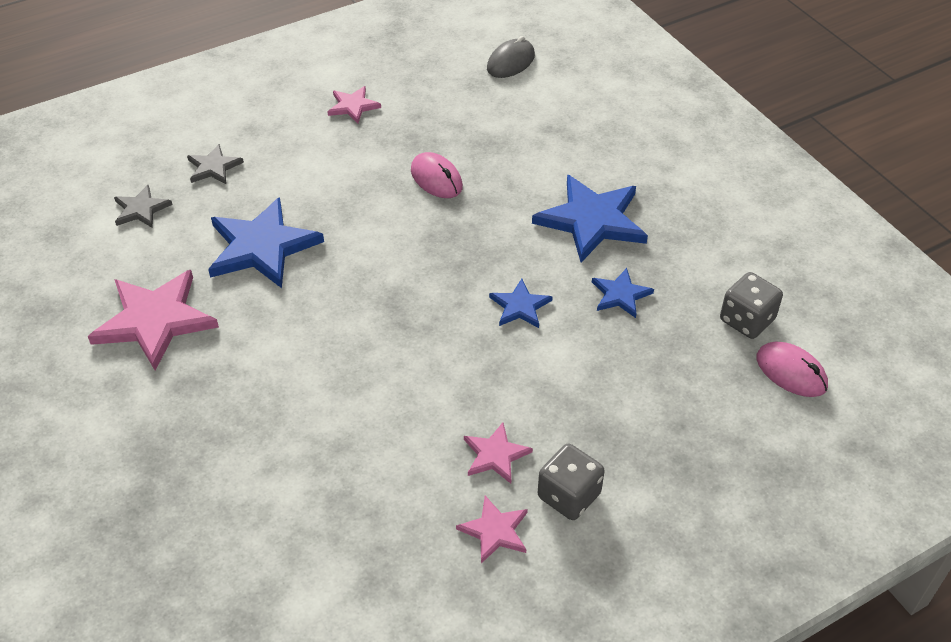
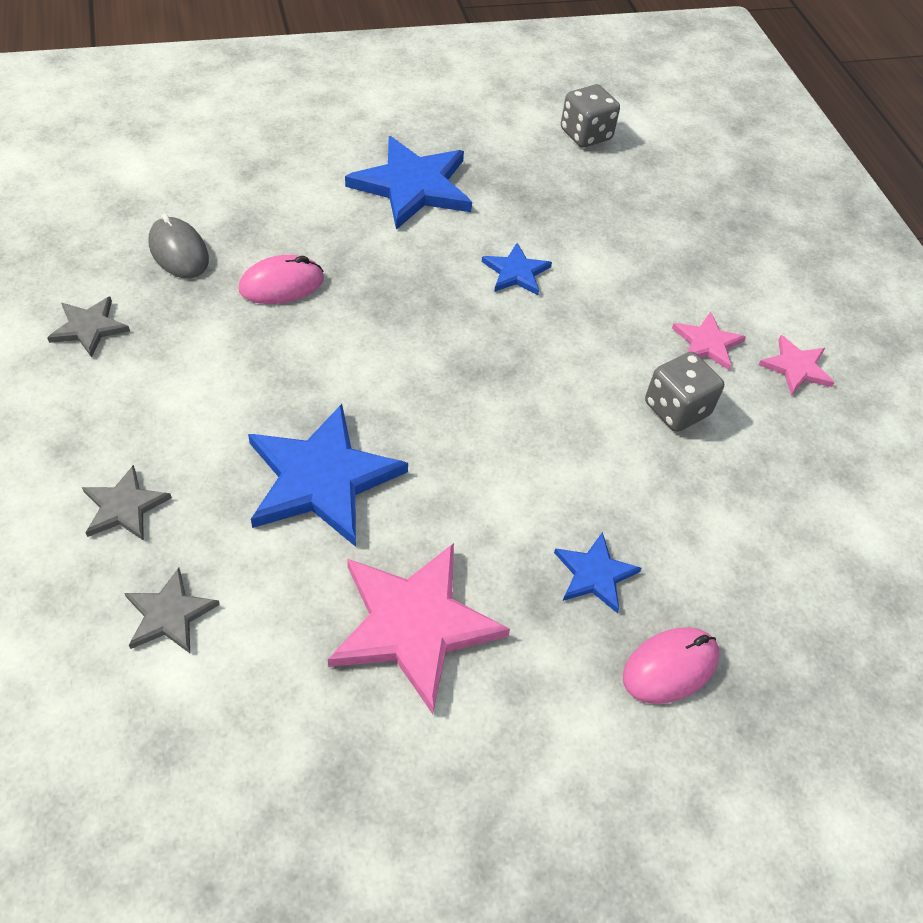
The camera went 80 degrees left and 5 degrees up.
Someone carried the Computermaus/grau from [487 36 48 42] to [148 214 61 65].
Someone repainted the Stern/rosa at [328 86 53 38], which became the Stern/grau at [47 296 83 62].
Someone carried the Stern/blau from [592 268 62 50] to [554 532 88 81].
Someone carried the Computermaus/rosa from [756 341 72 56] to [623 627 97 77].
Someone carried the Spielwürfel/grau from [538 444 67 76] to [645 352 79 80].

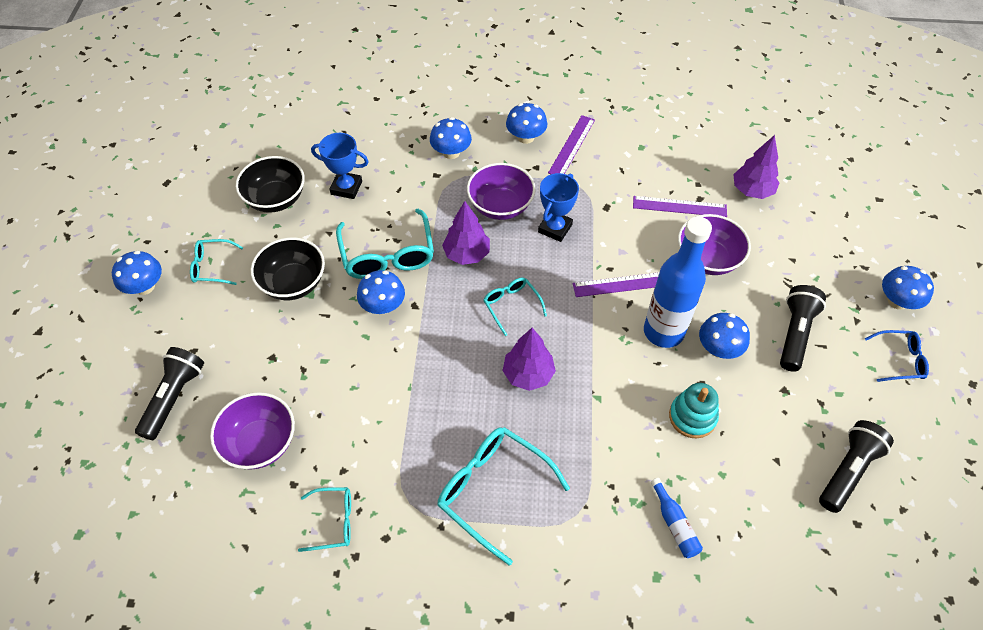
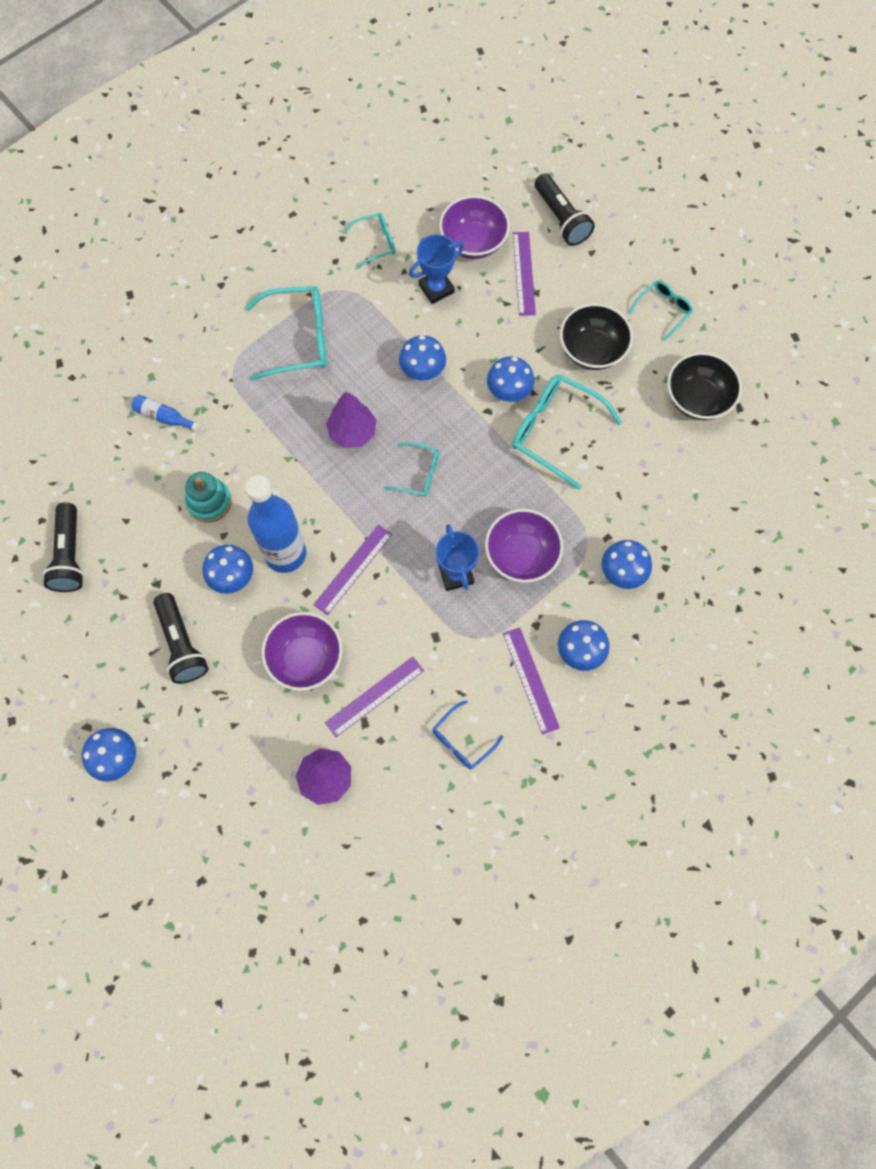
The camera went 135 degrees right and 15 degrees up.
Someone carried the Pokal/blau from [311 133 58 66] to [409 234 55 70].
Someone took away the Baum/lila at [442 201 48 64].
Someone carried the Pilz/blau from [112 251 50 44] to [399 335 47 45].
Someone carried the Brille/blau from [865 330 64 52] to [433 700 70 69].
Someone rotated the Brille/türkis at [298 487 53 65] by 150 degrees counterclockwise.
Someone put down the Lineal/lila at [513 232 23 84].

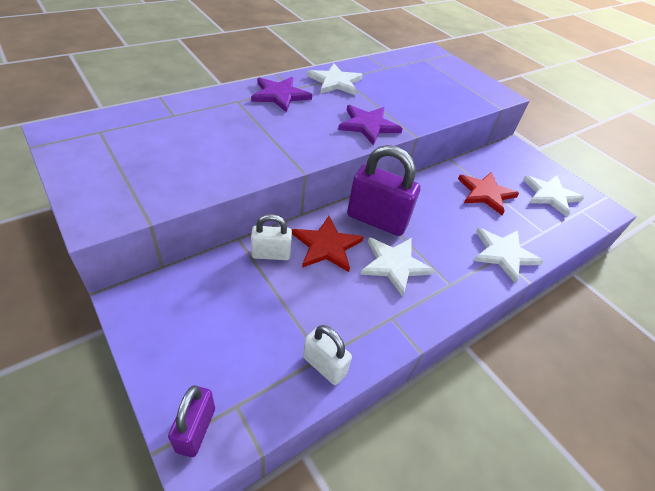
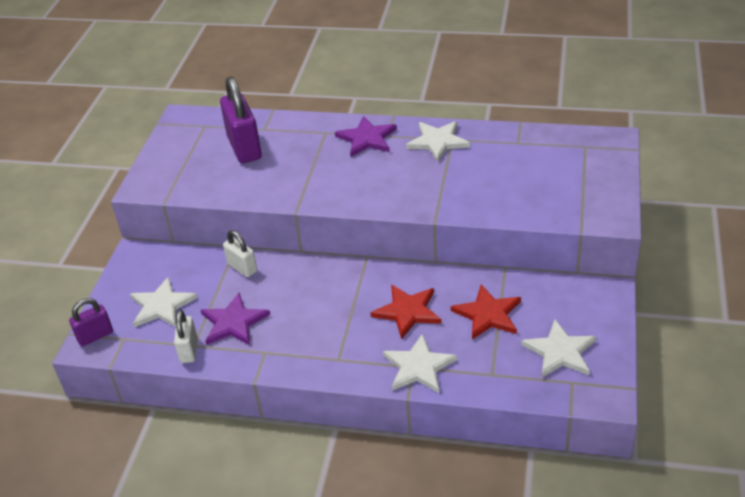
The camera went 55 degrees right and 5 degrees down.
Someone carried the Stern/lila from [338 105 65 40] to [201 293 69 52].
Someone carried the Vorhängeschloss/lila from [347 145 73 91] to [220 76 42 87].
Someone carried the Stern/rot from [292 216 72 56] to [371 285 71 54].
Someone carried the Stern/weiß from [360 237 75 60] to [130 276 68 51].

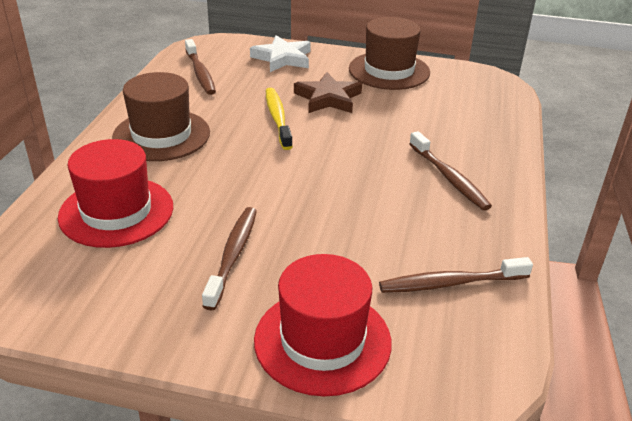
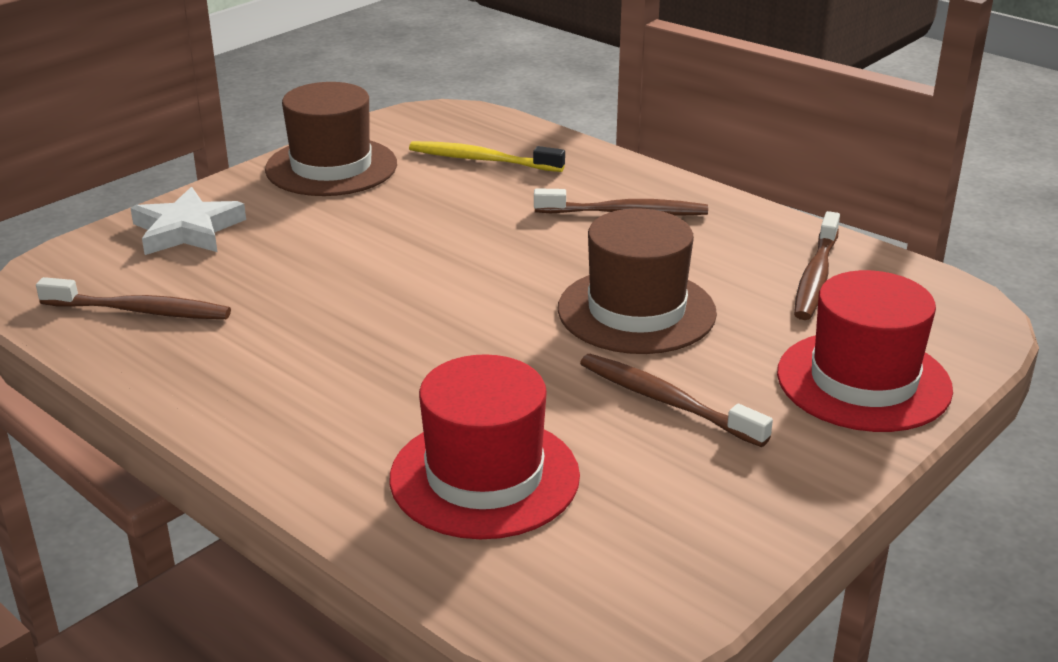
The camera went 60 degrees left and 5 degrees down.
Someone carried the Hut/braun from [112 72 98 89] to [558 208 159 146].
Someone took away the Stern/braun at [294 72 68 41].
Someone carried the Zahnbürste/gelb from [266 88 27 62] to [409 141 156 31].

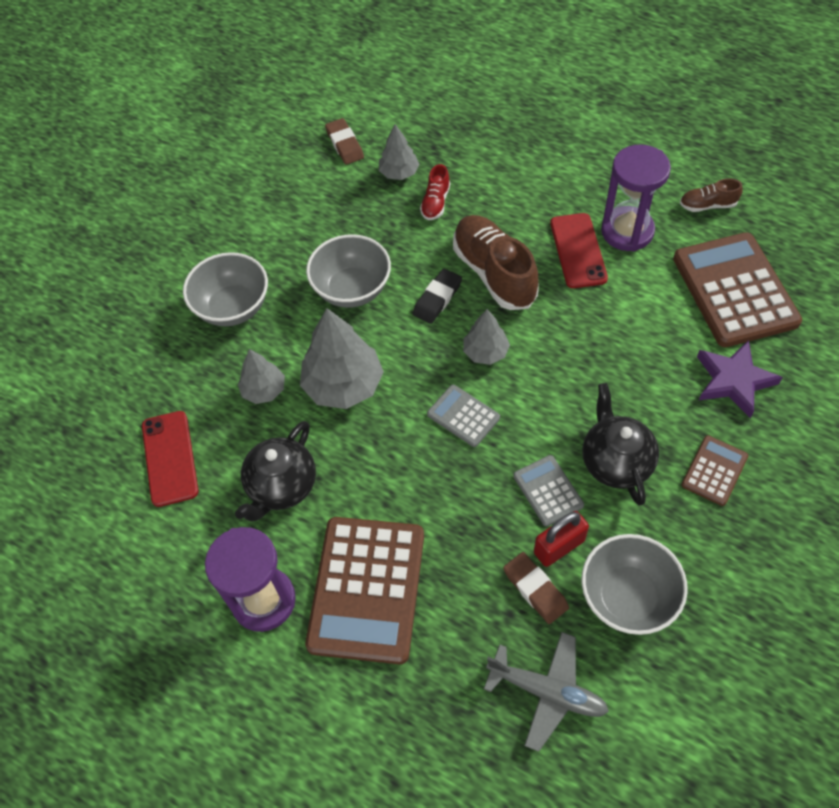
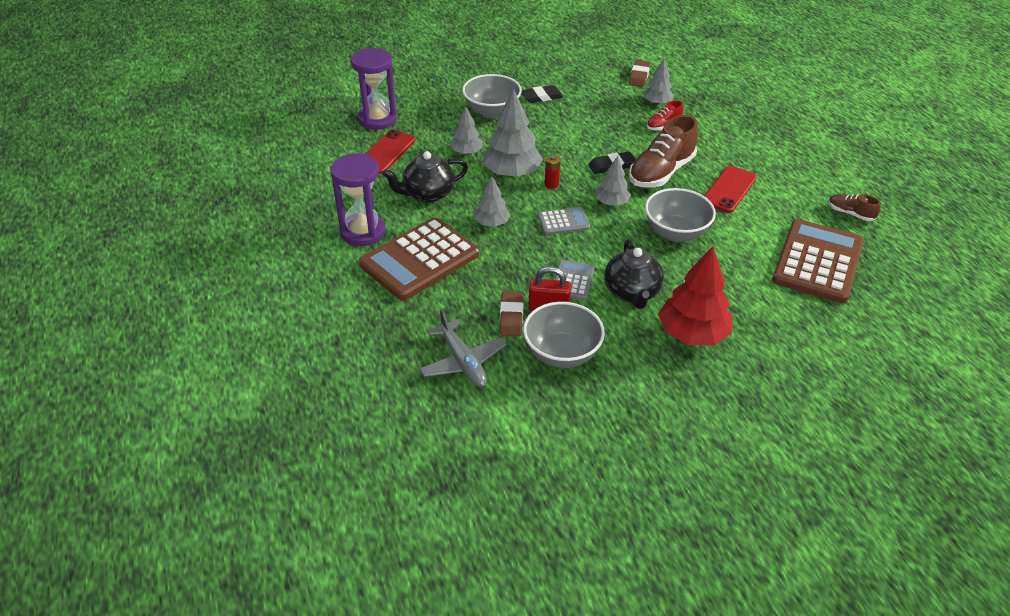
The camera went 35 degrees right and 15 degrees down.
Someone carried the Sanduhr/lila from [601 144 70 108] to [351 48 46 82].
Someone rotated the Schuh/braun at [453 215 86 95] by 150 degrees counterclockwise.
Someone carried the Schüssel/grau from [306 234 85 74] to [645 188 71 54].
Someone took away the Stern/lila at [697 340 86 78].
Someone rotated the Teekanne/schwarz at [583 383 76 123] by 150 degrees clockwise.
Someone rotated the Taschenrechner/grau at [427 385 73 62] by 90 degrees clockwise.
Someone swapped the Taschenrechner/braun at [681 435 67 71] for the Baum/rot at [658 246 74 99].
Someone put down the Radiergummi/schwarz at [522 85 41 18].
Someone put down the Batterie/rot at [545 155 16 34].
Someone put down the Baum/grau at [474 176 37 51].

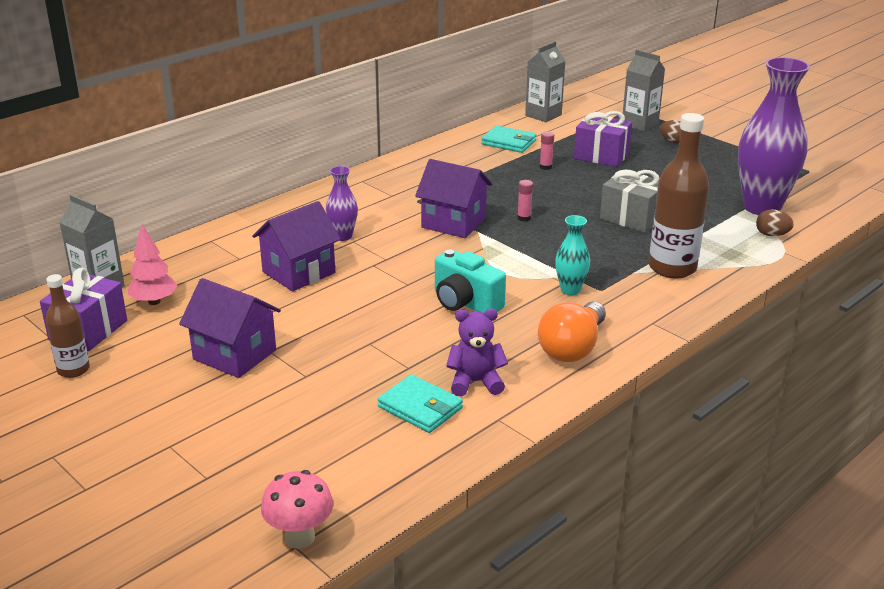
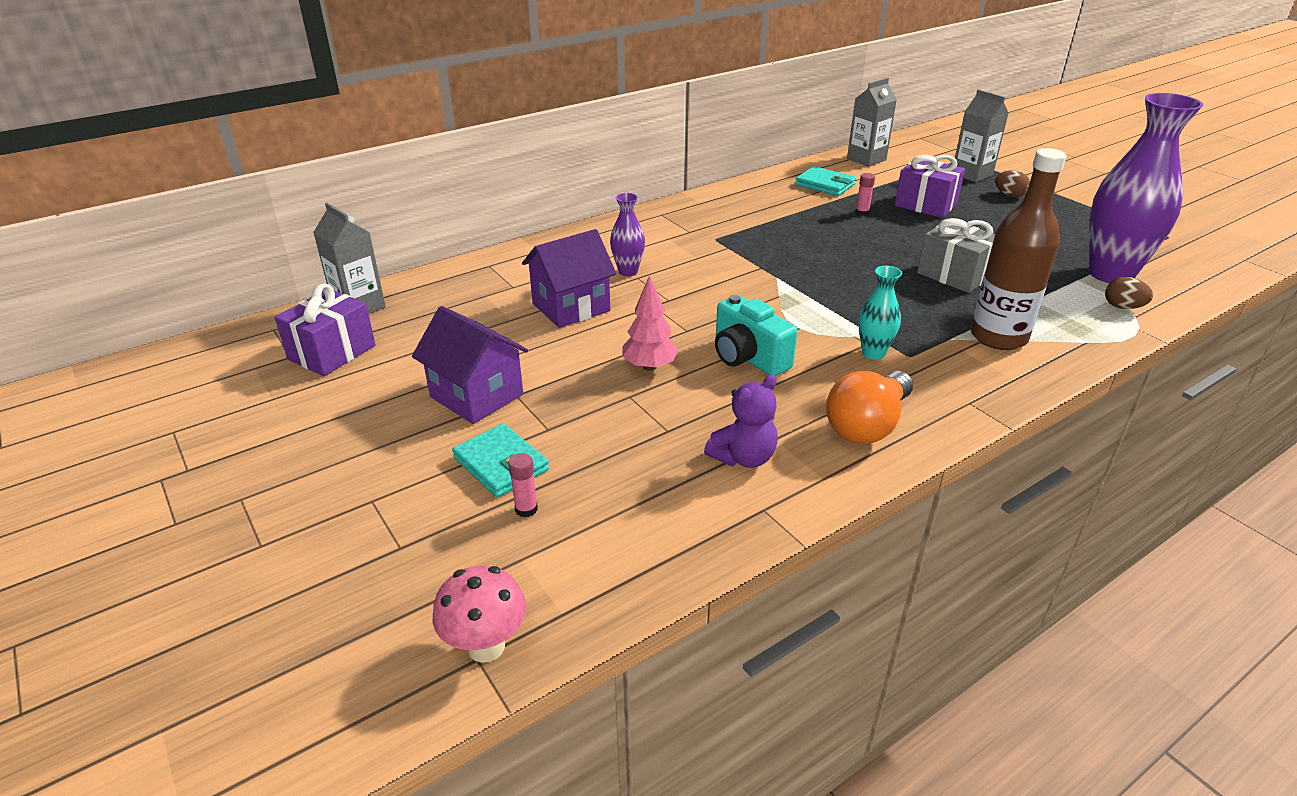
The camera went 10 degrees right and 5 degrees up.
Someone took away the Haus/lila at [415 159 77 79].
Someone carried the Klebestift/rosa from [517 180 16 42] to [508 453 30 64].
Someone carried the Baum/rosa from [128 224 49 81] to [622 275 57 96].
Someone took away the Flasche/braun at [45 274 45 104].
Someone rotated the Teddybär/lila at [446 308 62 89] by 135 degrees clockwise.
Someone carried the Geldbörse/türkis from [378 374 85 59] to [452 423 97 74].

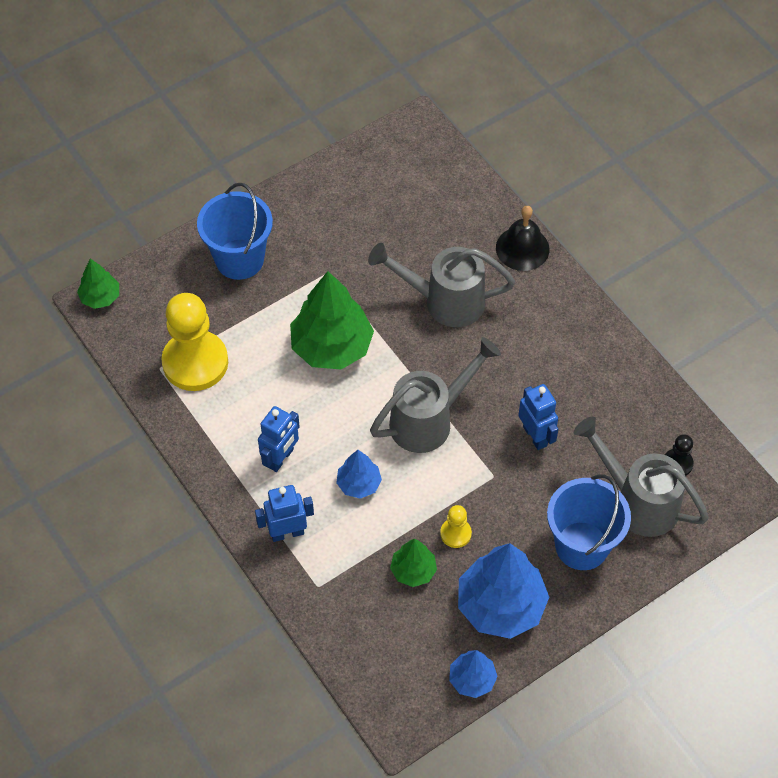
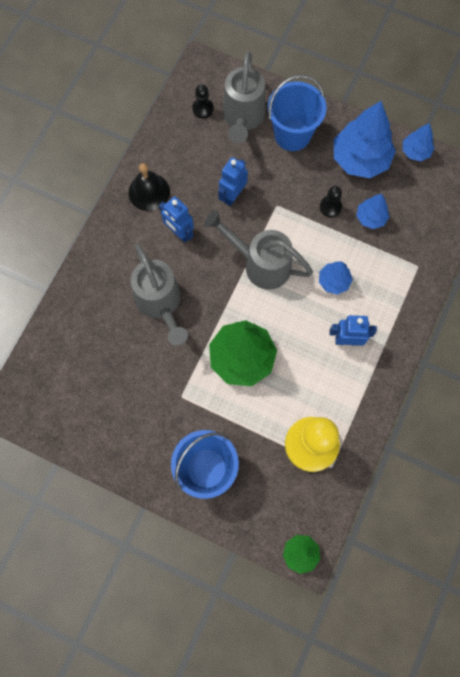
The camera went 120 degrees left and 15 degrees up.
Someone carried the Glocke/schwarz from [496 206 54 65] to [129 163 41 48].
Someone carried the Roboter/blau from [255 485 59 57] to [159 196 35 47].
Someone repainted the Bauer/gelb at [440 505 32 43], which became the Bauer/schwarz at [320 186 22 31].
Someone repainted the Baum/grün at [390 539 47 48], which became the Baum/blau at [356 194 33 35].

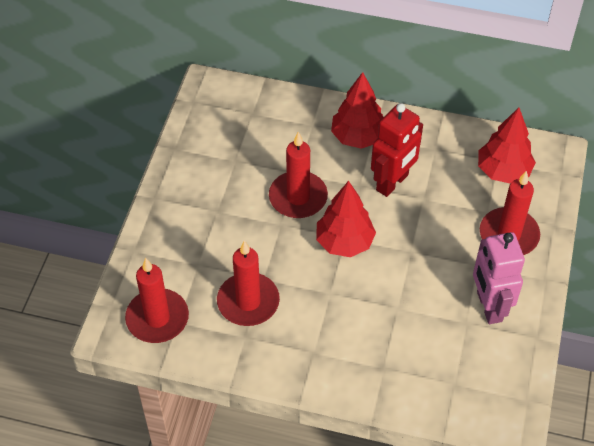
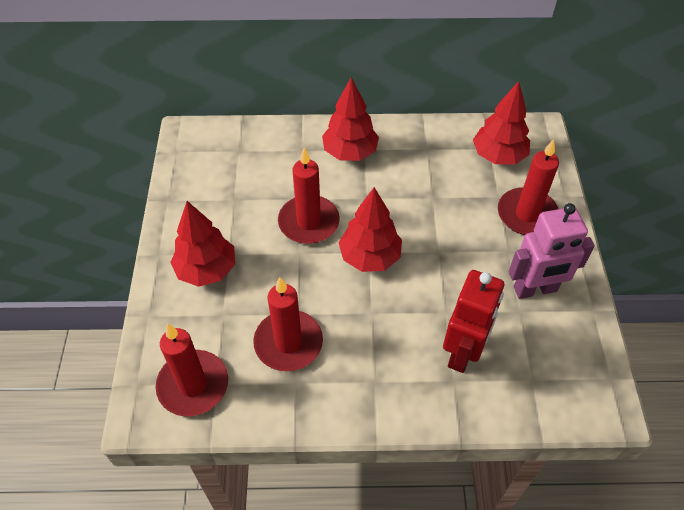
The camera went 15 degrees left and 0 degrees up.
Someone carried the Roboter/rot from [371 103 52 94] to [443 270 61 103].
Someone rotated the Roboter/rosa at [473 232 52 92] by 75 degrees counterclockwise.
Someone put down the Baum/rot at [170 201 65 86].

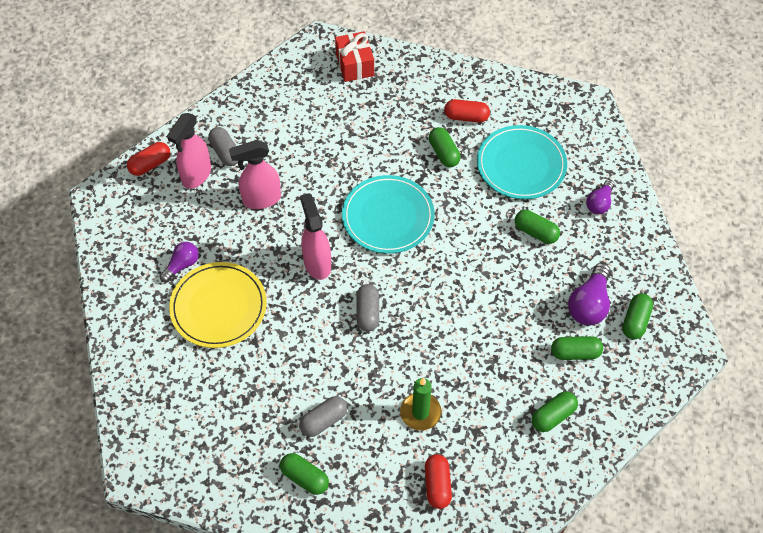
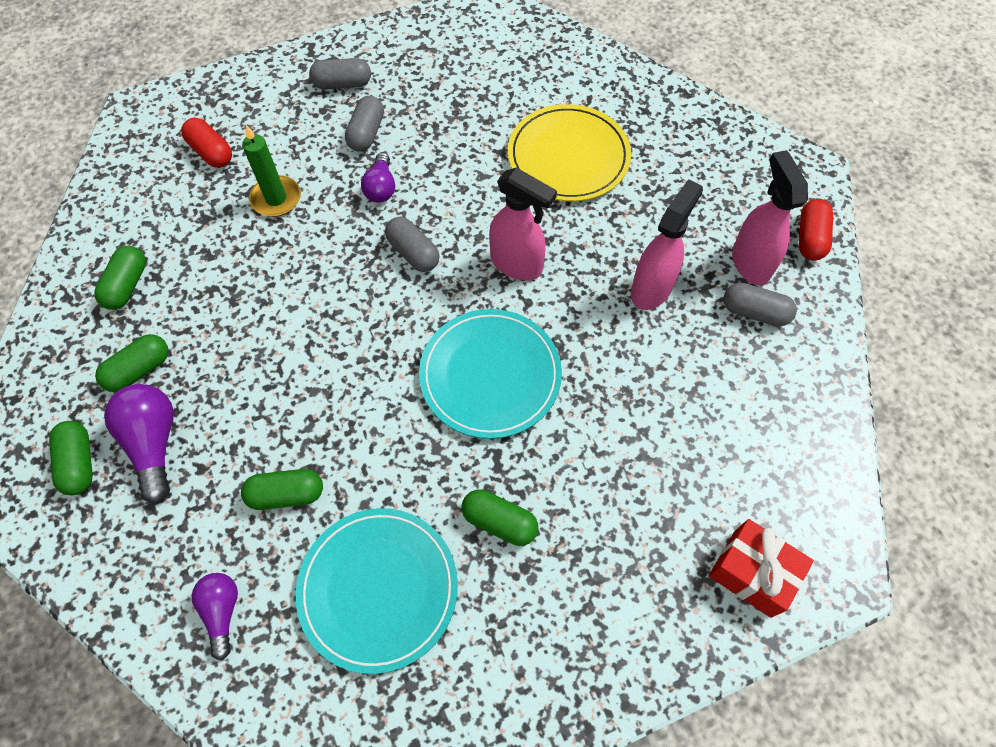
The camera went 140 degrees right and 5 degrees up.
Someone took away the Kapsel/rot at [444 99 46 24].
Someone carried the Glühbirne/lila from [160 242 39 40] to [361 152 34 51].
Someone repainted the Kapsel/grün at [280 453 49 42], which became the Kapsel/grau at [309 58 62 31].

